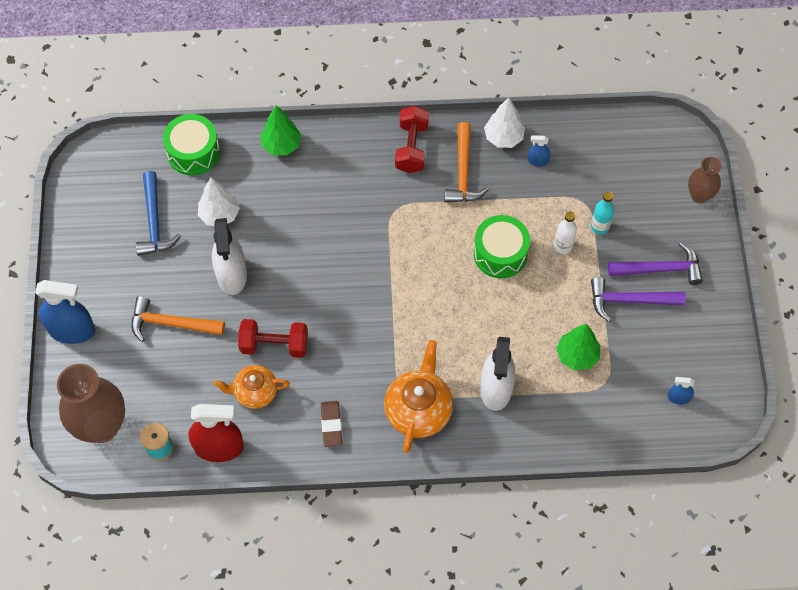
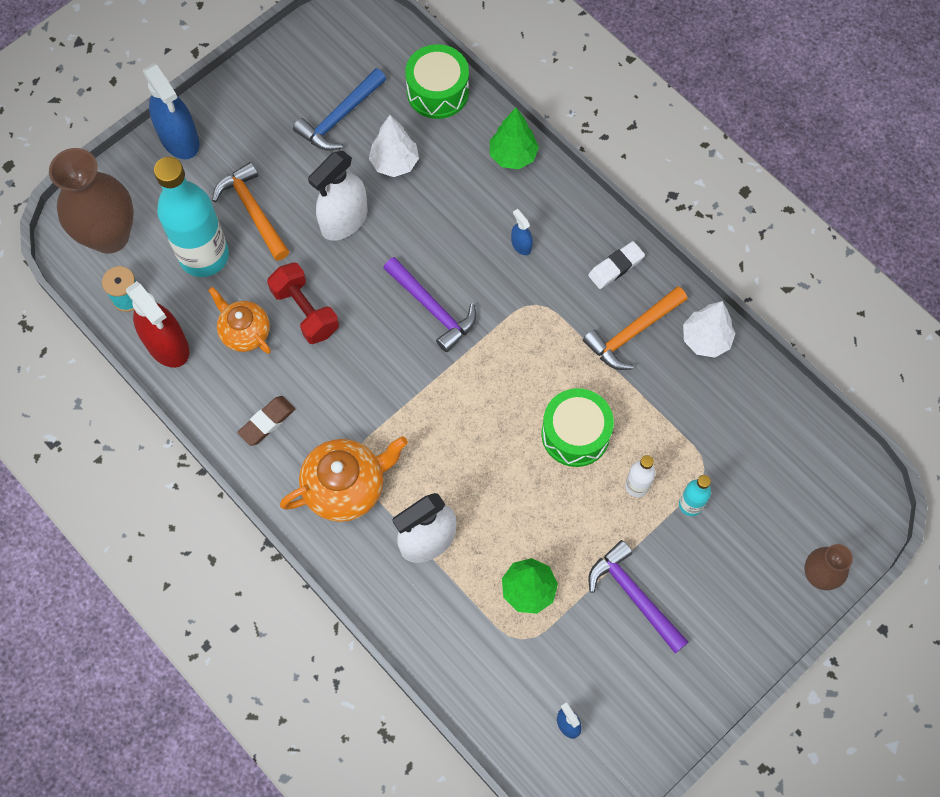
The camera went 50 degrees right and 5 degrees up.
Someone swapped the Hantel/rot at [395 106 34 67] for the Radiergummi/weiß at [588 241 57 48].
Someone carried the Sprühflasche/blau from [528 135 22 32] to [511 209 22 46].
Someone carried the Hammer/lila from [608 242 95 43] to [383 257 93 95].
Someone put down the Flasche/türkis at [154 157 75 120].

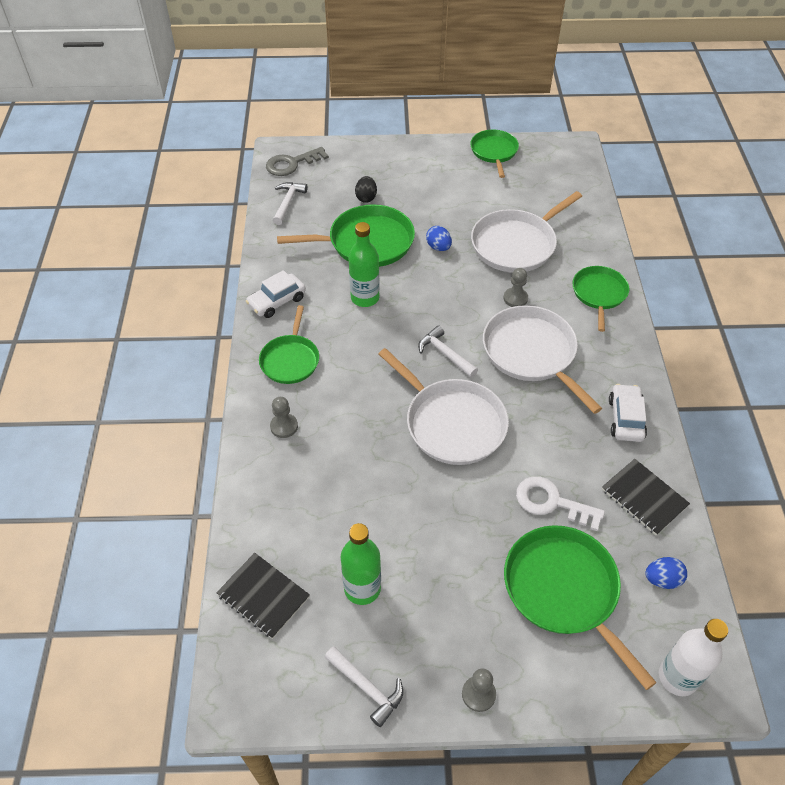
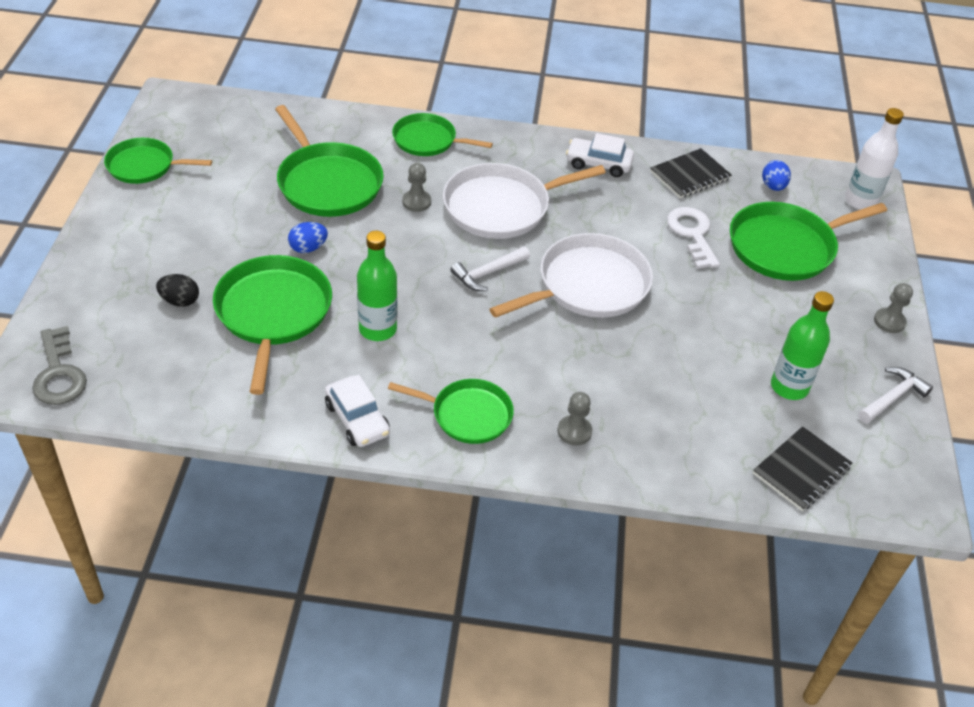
The camera went 85 degrees left and 5 degrees down.
Someone took away the Hammer/weiß at [273 182 35 43].
Someone repainted the Pfanne/weiß at [471 191 111 82], which became the Pfanne/grün at [275 105 109 112].
Someone rotated the Schlüssel/weiß at [516 476 89 55] by 135 degrees clockwise.

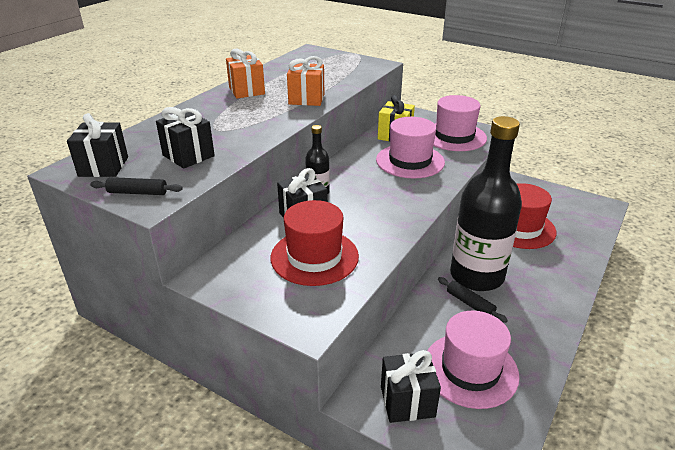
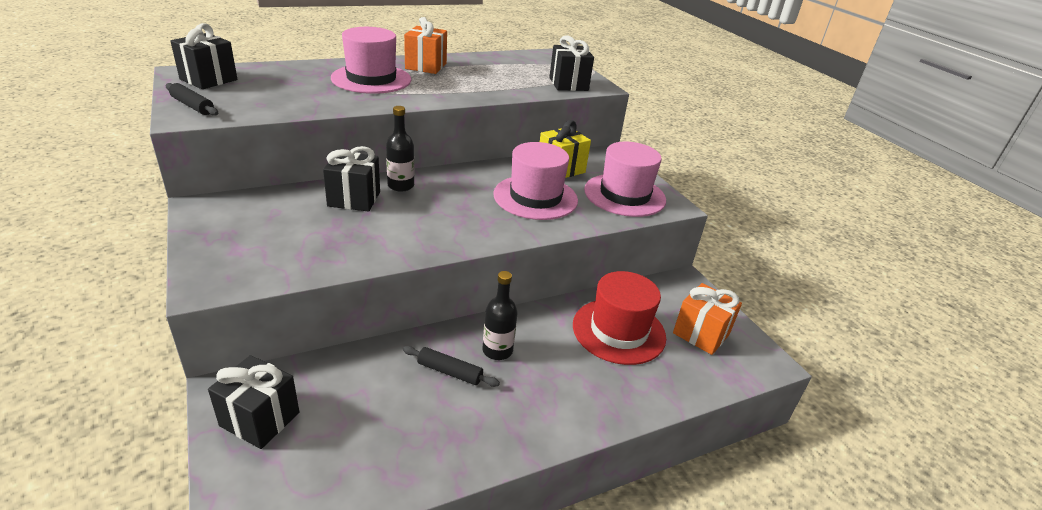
The camera went 30 degrees right and 0 degrees up.
Someone carried the Geschenk/orange from [287 56 37 50] to [673 283 69 72].
Someone carried the Geschenk/schwarz from [156 107 59 62] to [549 36 45 55].
Someone scaled the Flasche/schwarz at [450 116 72 175] by 0.44.
Someone took away the Hut/rot at [271 200 88 86].
Someone rotated the Nudelholz/schwarz at [438 277 70 46] by 60 degrees counterclockwise.
Someone carried the Hut/rosa from [427 311 93 98] to [331 27 80 67].

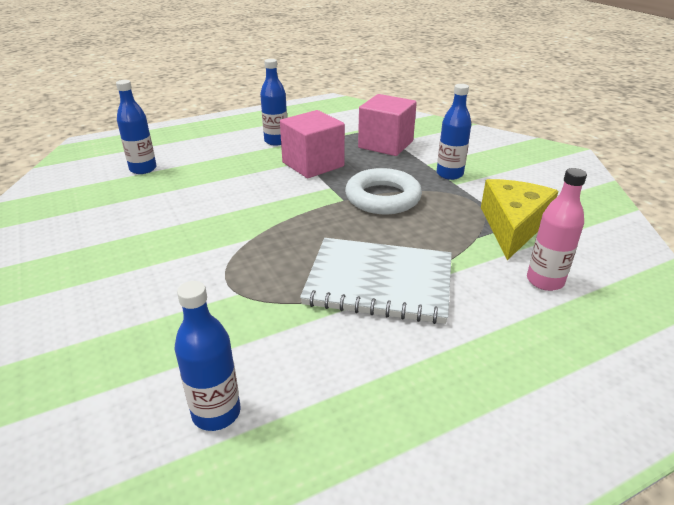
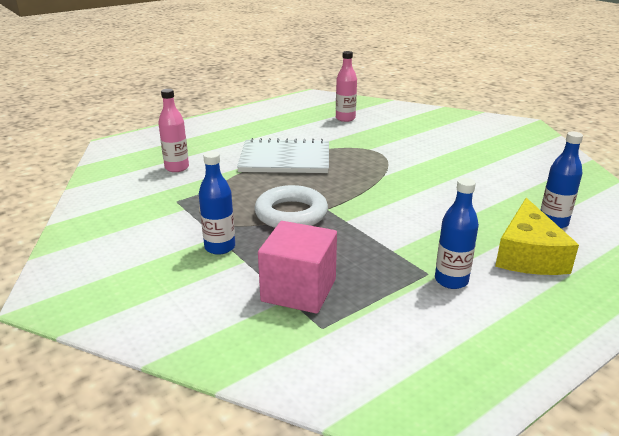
The camera went 170 degrees right and 5 degrees down.
Someone took away the Kubus/rosa at [280 110 65 68].
Someone carried the Käse/gelb from [481 179 77 81] to [495 198 84 77].
Someone repainted the Flasche/blau at [174 281 67 150], which became the Flasche/rosa at [336 51 21 71].

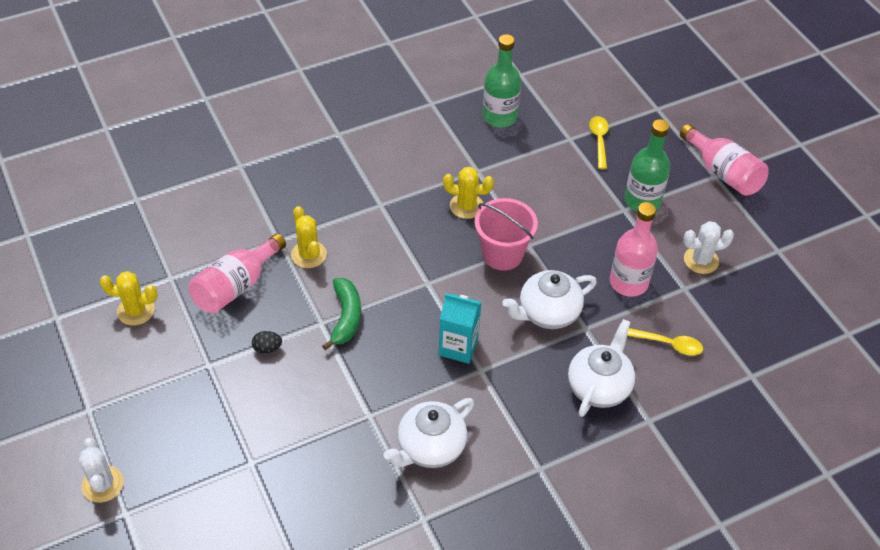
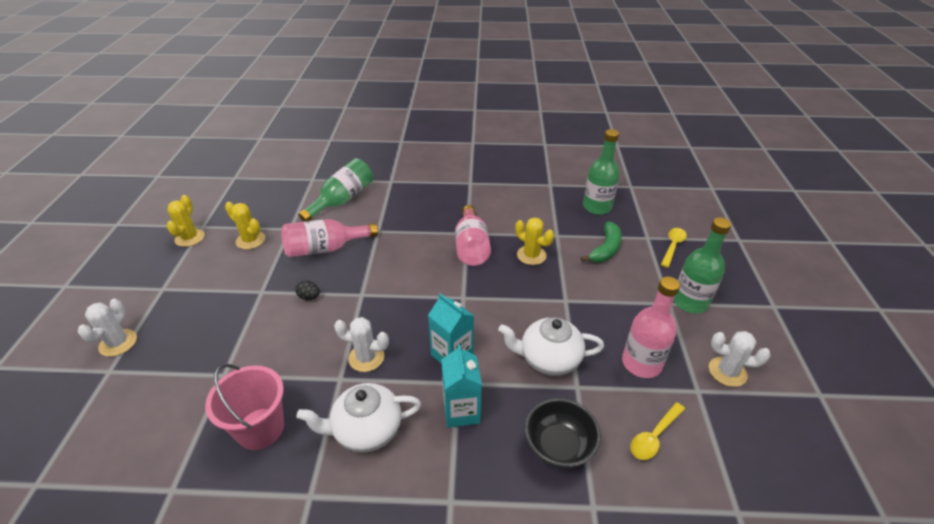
The camera went 30 degrees right and 10 degrees down.
Someone carried the Flasche/rosa from [680 124 89 72] to [455 205 36 61].
Someone carried the Eimer/rosa from [474 198 64 73] to [205 364 79 86].
Someone carried the Kaktus/gelb from [291 206 36 62] to [167 195 38 52].
Someone carried the Banane/grün from [322 278 39 72] to [580 222 42 40].
Someone swapped the Teekanne/weiß at [568 319 67 98] for the Schüssel/schwarz at [525 398 76 71].
Someone rotated the Löffel/gelb at [627 328 76 28] by 90 degrees clockwise.
Someone put down the Flasche/grün at [298 158 75 64].
Someone put down the Kaktus/weiß at [334 317 55 55].
Someone put down the Getränkekarton/türkis at [441 344 41 84].

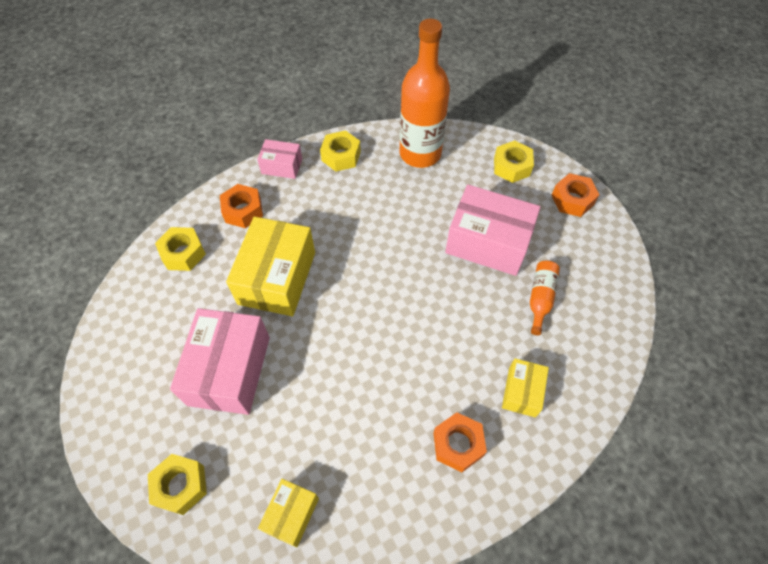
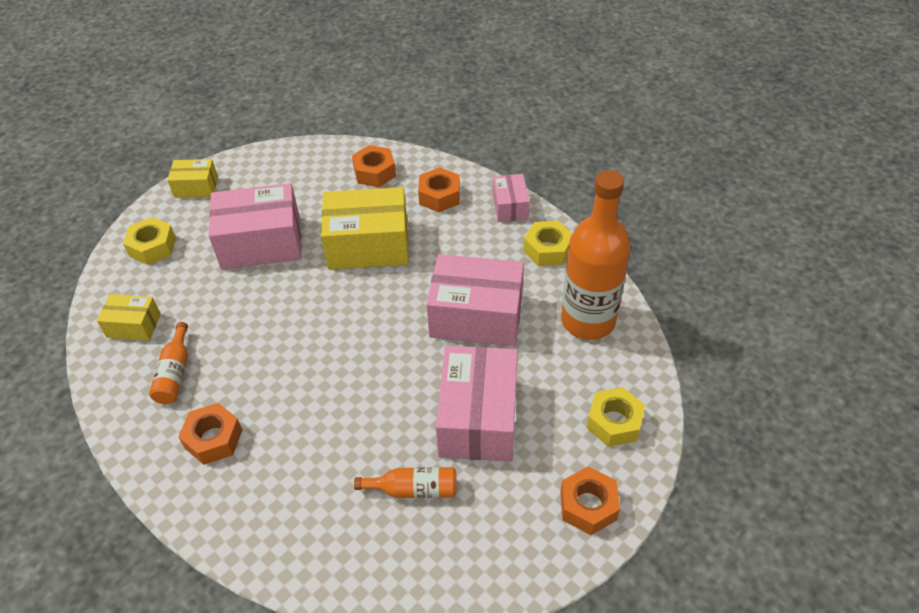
The camera went 75 degrees right and 10 degrees down.
Someone repainted the Sechskantmutter/gelb at [155 227 51 44], which became the Sechskantmutter/orange at [352 145 44 42].
Someone carried the Schachtel/gelb from [502 358 47 59] to [167 159 51 39].
Someone put down the Schachtel/rosa at [426 254 98 92].
Someone put down the Flasche/orange at [149 322 39 82].

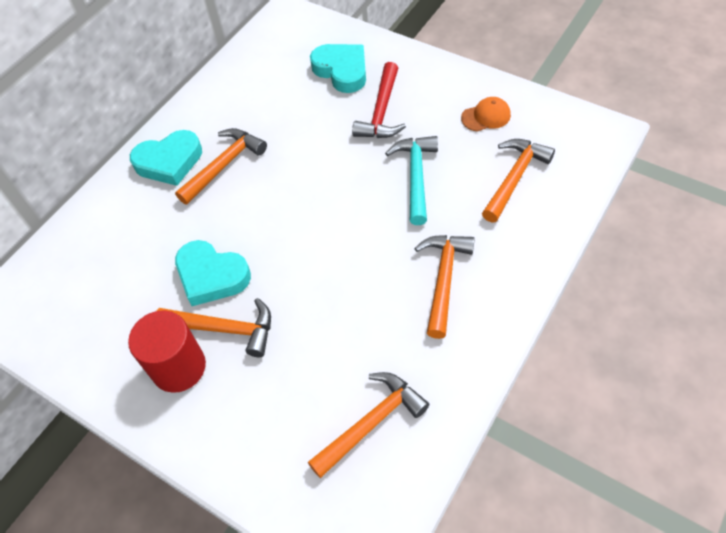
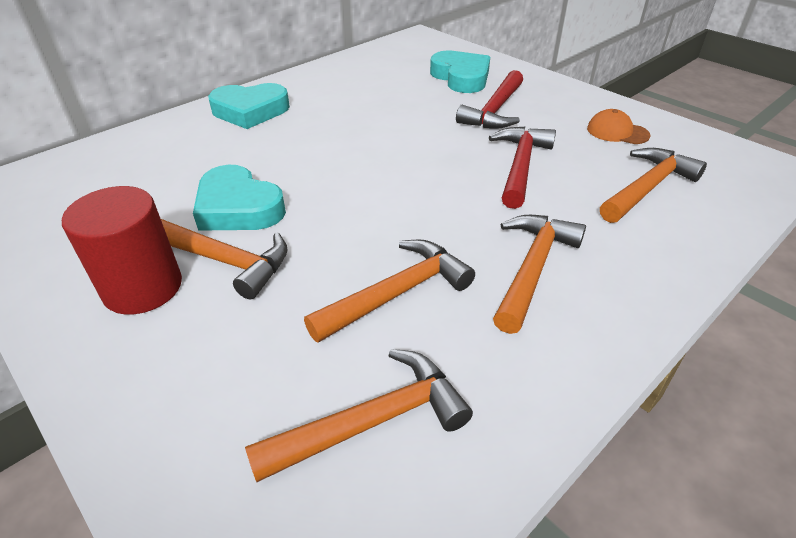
The camera went 10 degrees right and 15 degrees down.
Someone rotated the Kappe/orange at [461 97 50 35] by 150 degrees counterclockwise.
Someone carried the Hammer/orange from [175 128 92 77] to [304 239 171 104].
Someone repainted the Hammer/türkis at [385 136 53 89], which became the Hammer/rot at [489 127 67 82].

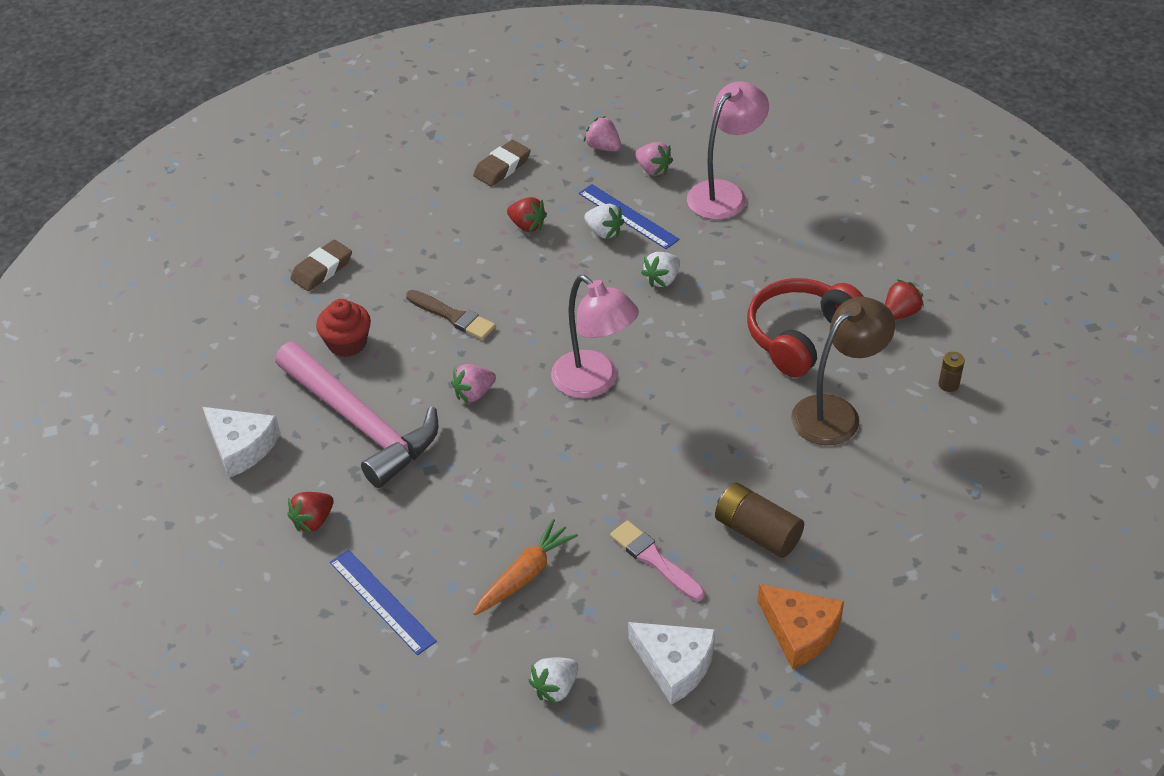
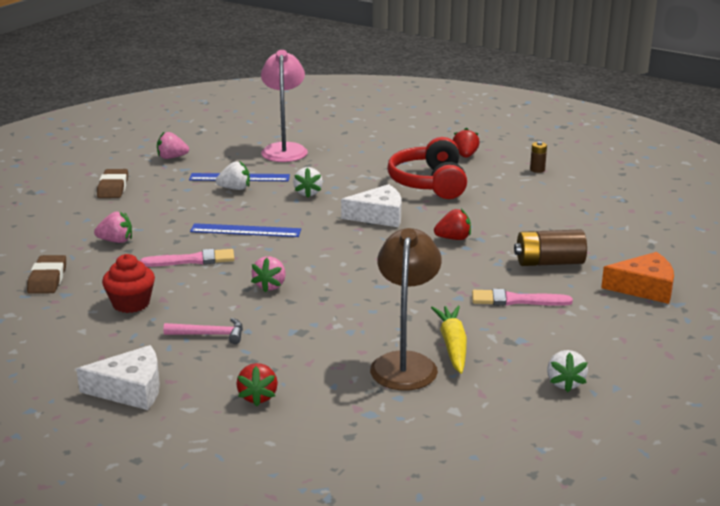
The camera went 45 degrees left and 20 degrees down.
Someone carried the Erdbeere/rosa from [635 142 38 34] to [94 211 38 32].
Someone carried the Erdbeere/rot from [507 197 40 35] to [434 209 37 31].
Someone took away the Lampe/rosa at [551 275 88 123].
Someone repainted the Pinsel/braun at [406 290 90 50], which became the Pinsel/rosa at [140 249 94 18].
Someone carried the Lampe/braun from [791 297 104 148] to [370 228 72 162].
Someone scaled the Hammer/rosa at [275 342 163 146] by 0.41.
Someone repainted the Karotte/orange at [473 519 105 96], which became the Karotte/gelb at [431 306 36 68].
Someone carried the Lineal/blau from [330 549 107 106] to [190 223 111 14].
Someone carried the Käse/weiß from [628 622 87 83] to [341 184 60 43].

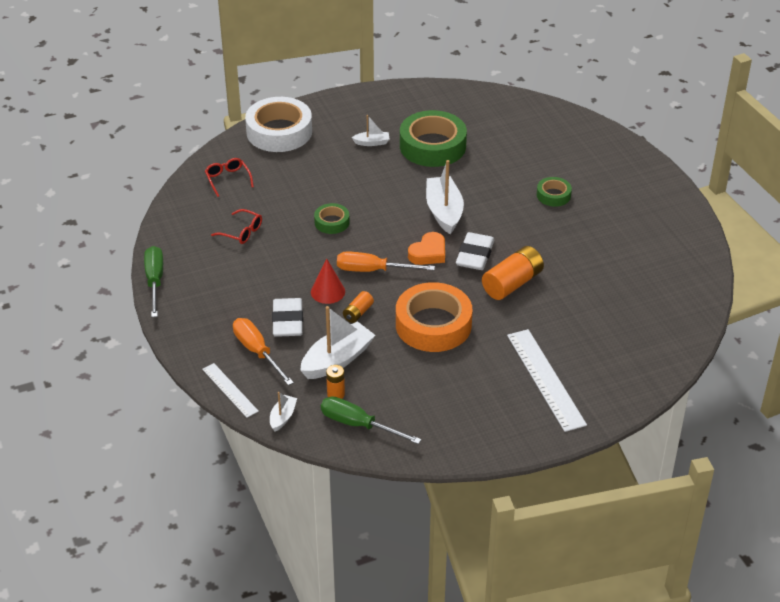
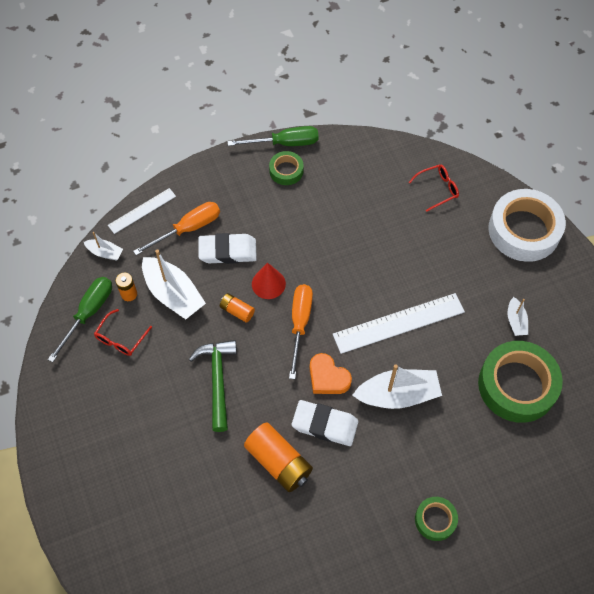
The camera went 90 degrees right and 20 degrees up.
Someone carried the Klebeband/grün from [314 203 36 31] to [269 151 34 34].
Someone carried the Brille/rot from [211 209 51 35] to [94 309 58 47].
Someone swapped the Klebeband/orange at [396 282 77 70] for the Hammer/grün at [189 340 48 92].
Someone carried the Lineal/weiß from [507 329 80 103] to [333 293 132 61].

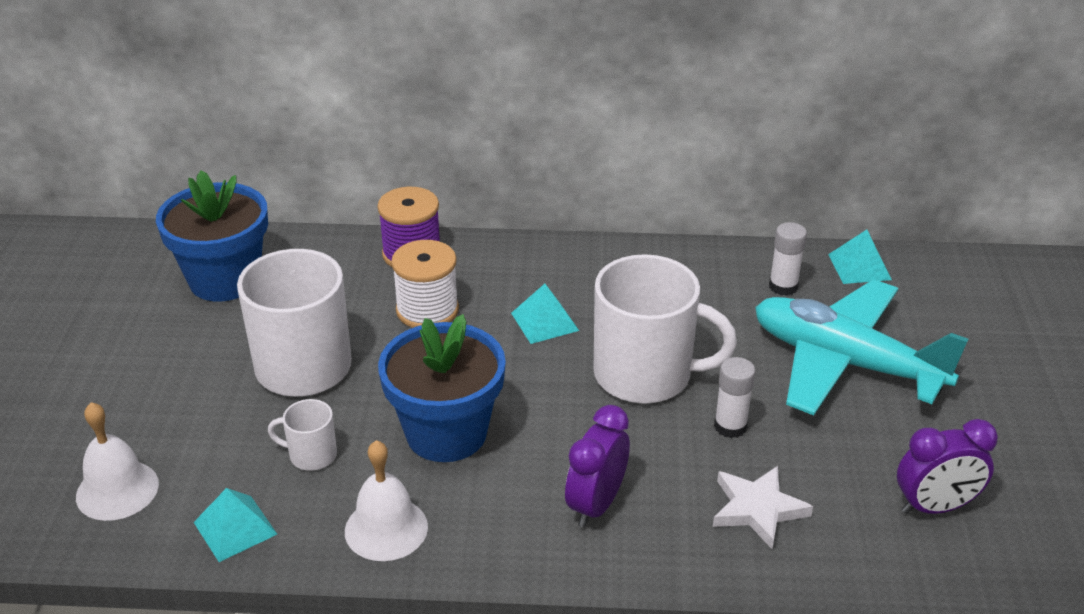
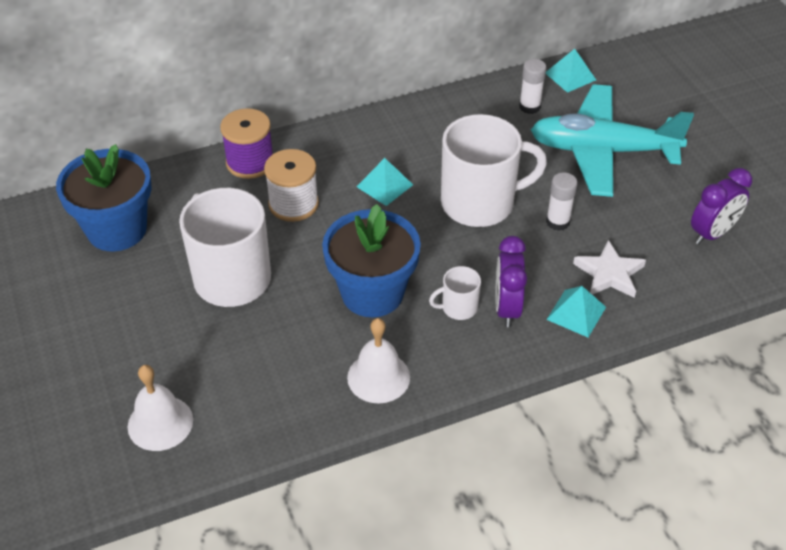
The camera went 25 degrees left and 10 degrees up.
Someone carried the Tasse/weiß from [268 399 69 71] to [429 266 52 54].
Someone carried the Pyramide/türkis from [194 488 83 74] to [546 286 60 51].

